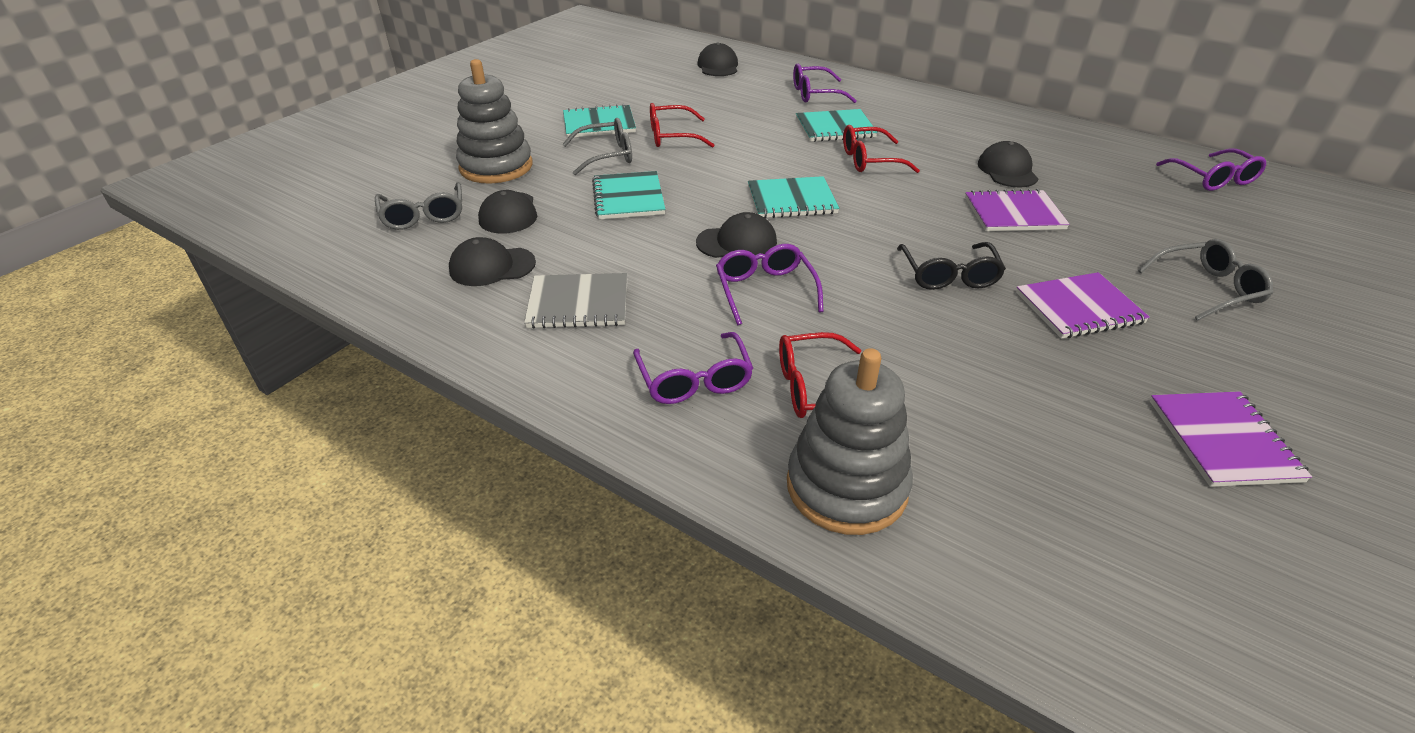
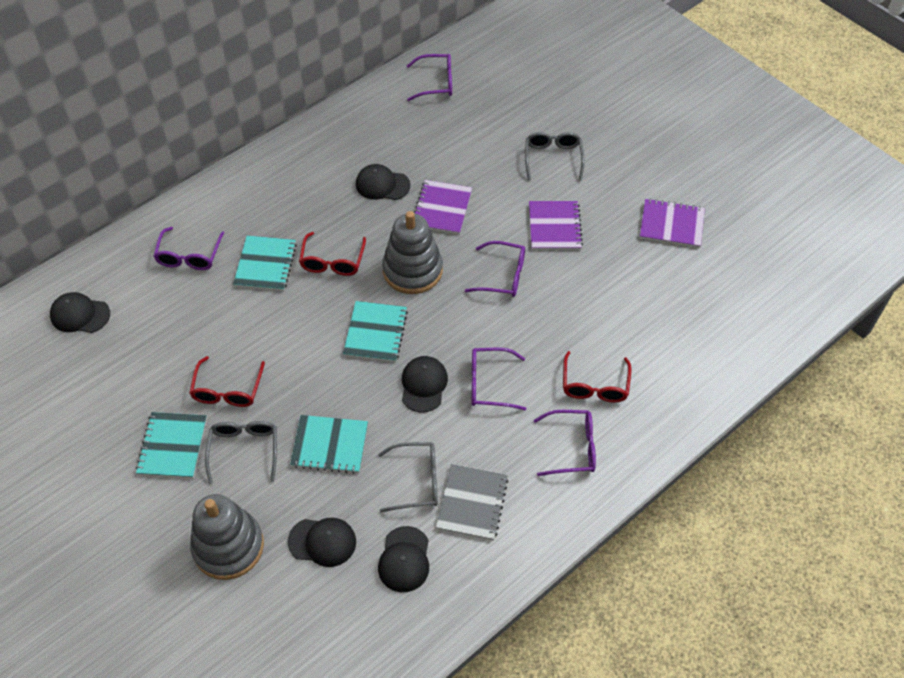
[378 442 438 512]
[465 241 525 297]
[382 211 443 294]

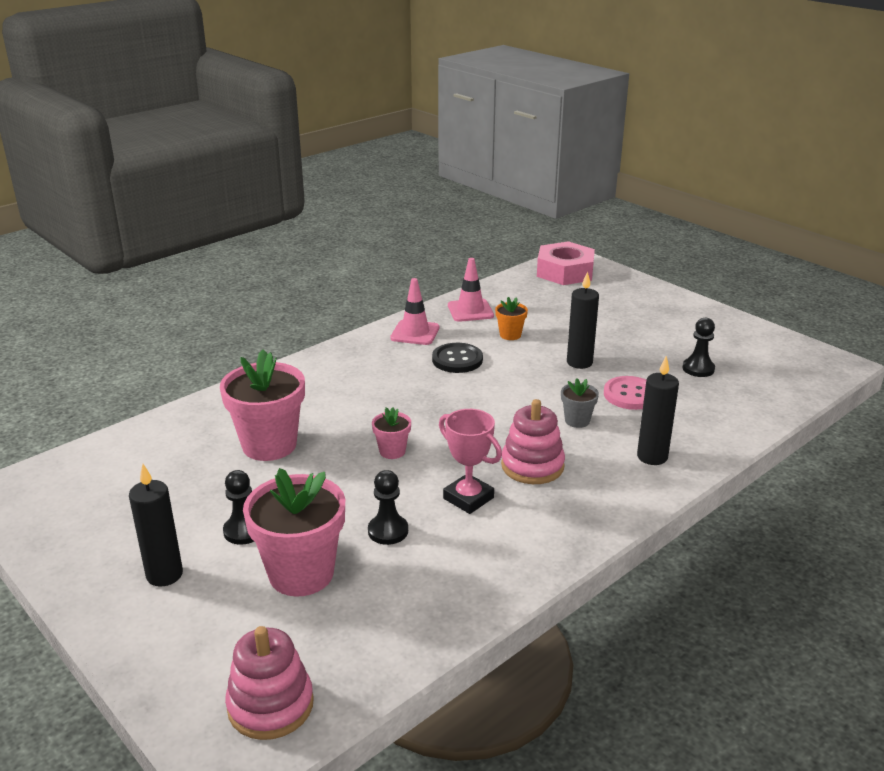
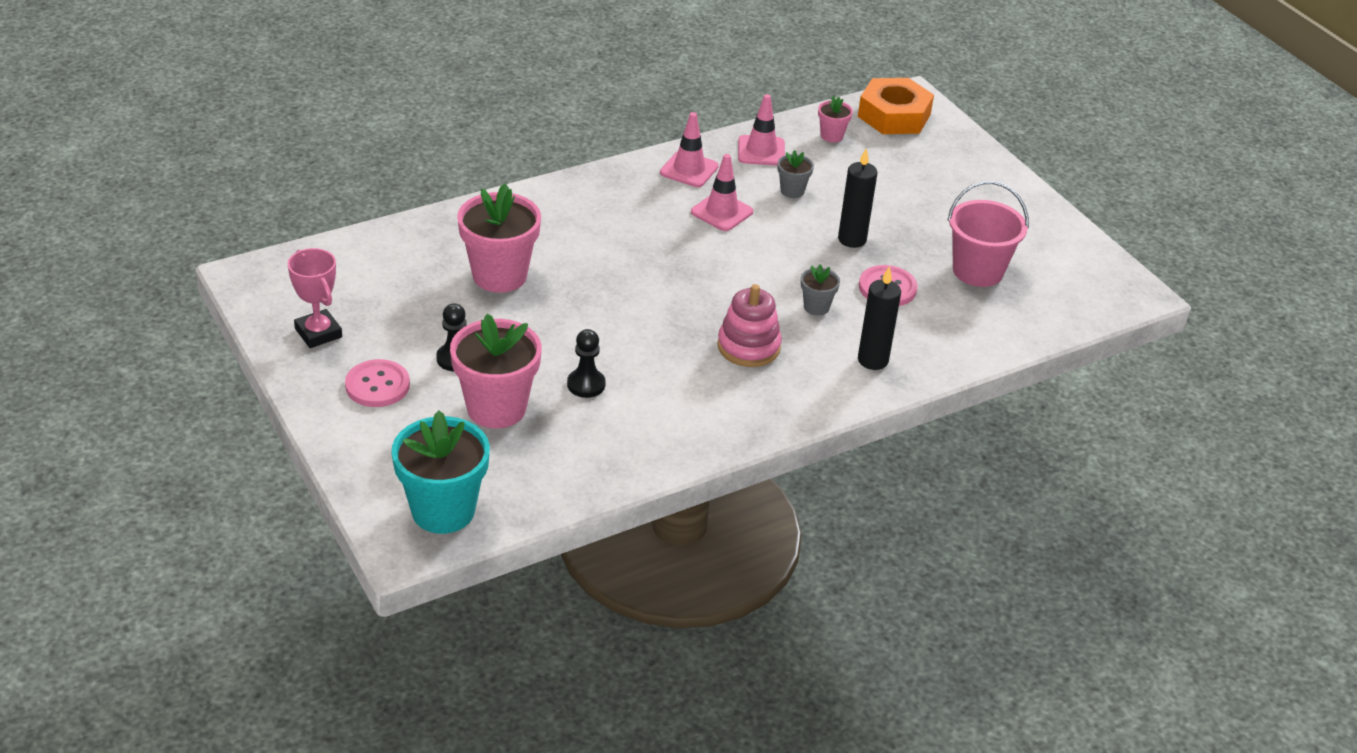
[858 78 934 134]
[778 150 814 198]
[947 181 1029 287]
[691 154 753 231]
[818 96 853 143]
[287 248 342 348]
[345 359 410 407]
[392 411 490 534]

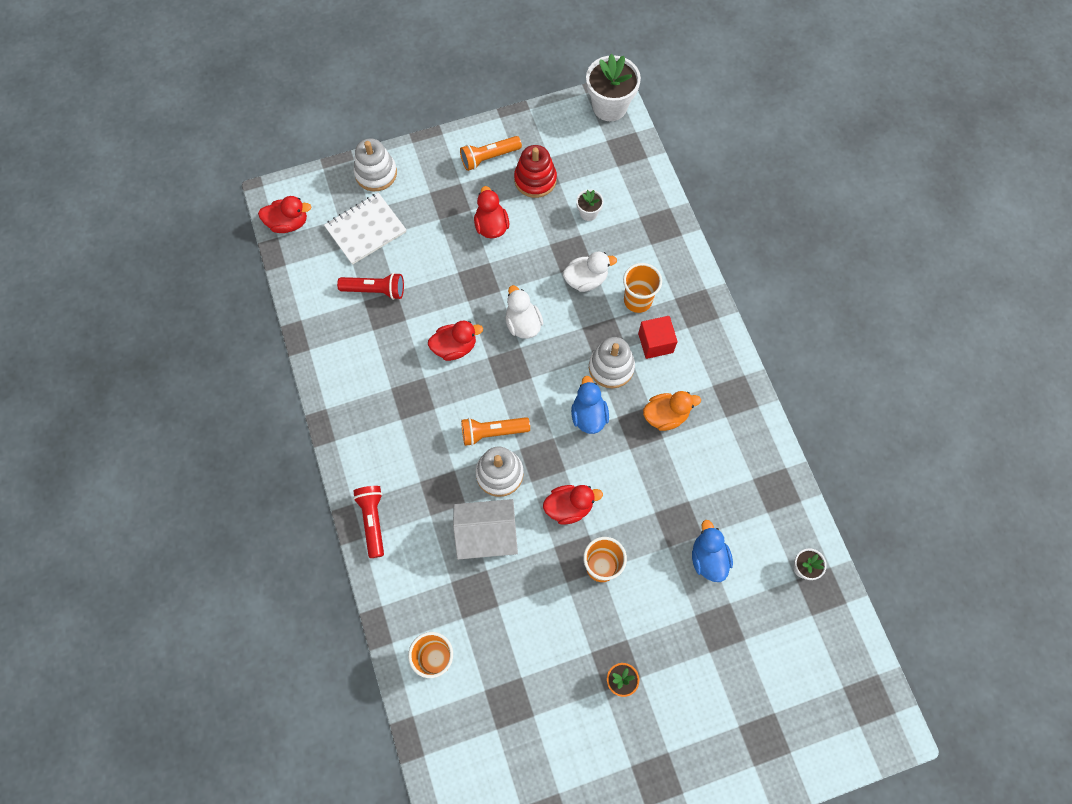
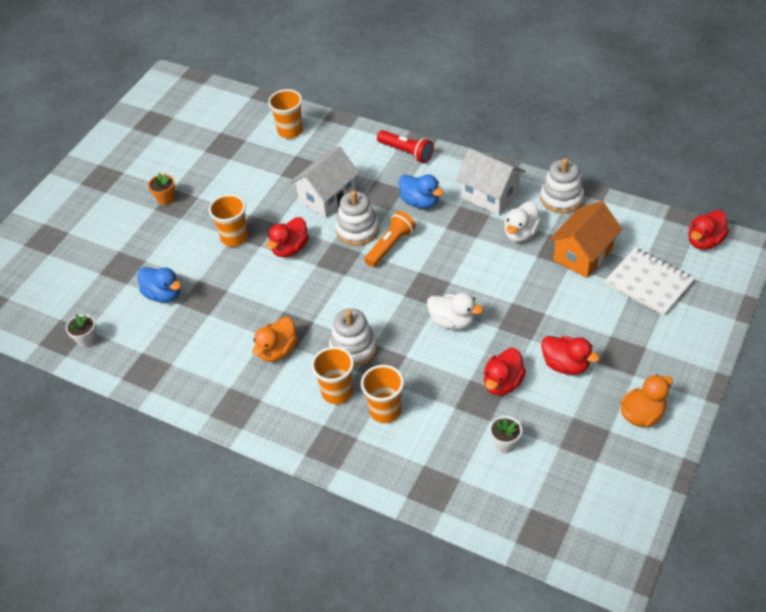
[586 54 641 121] (first image)
[620 375 673 427]
[540 158 584 213]
[514 145 557 198] (first image)
[605 248 695 316]
[504 201 542 242]
[549 201 622 278]
[311 346 354 404]
[484 348 526 396]
[399 174 444 209]
[456 148 525 215]

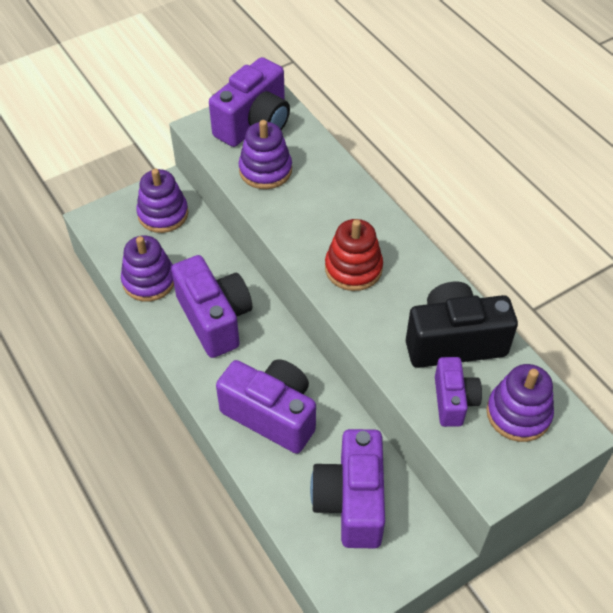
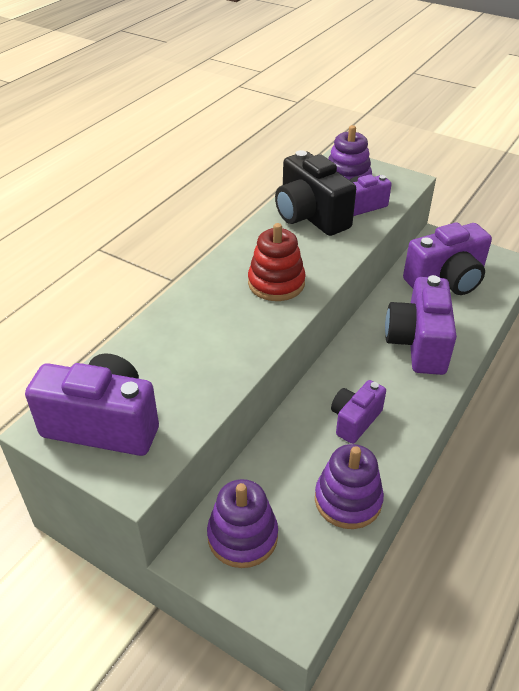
[239 120 292 189] (first image)
[331 380 386 444]

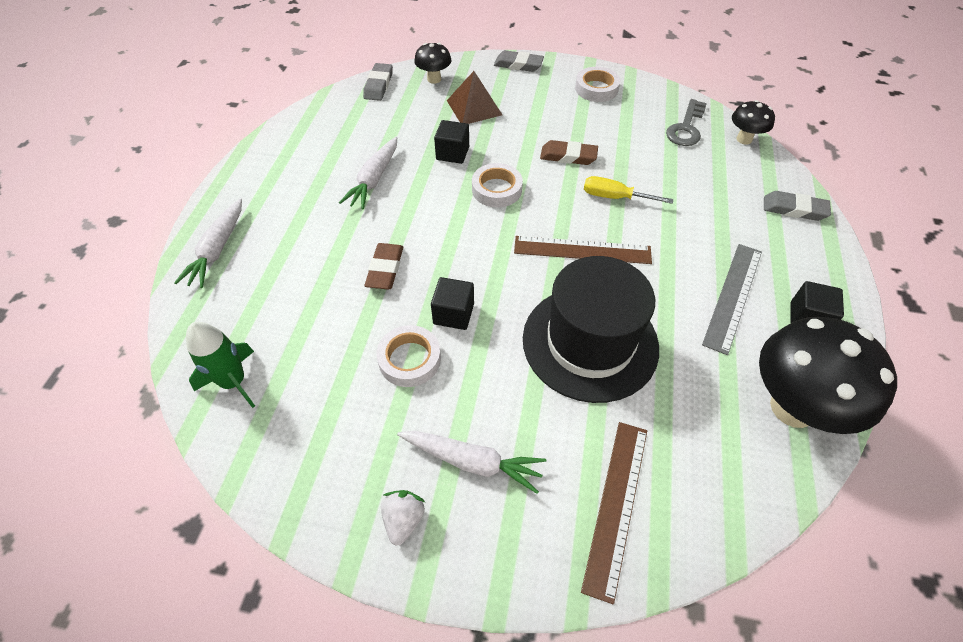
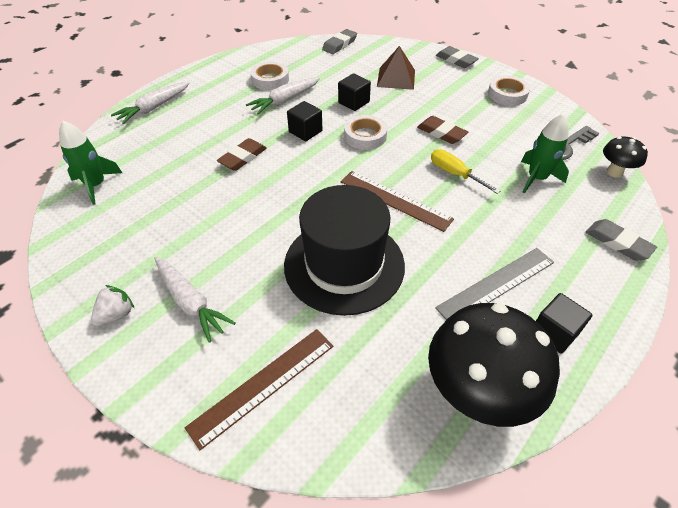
[414 43 451 84] (first image)
[287 101 323 141]
[251 61 289 90]
[521 114 569 194]

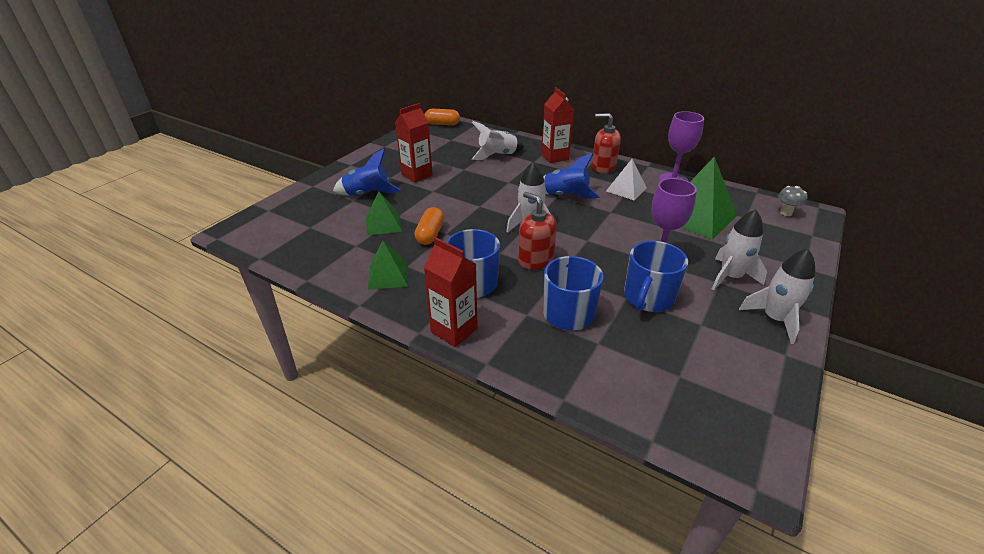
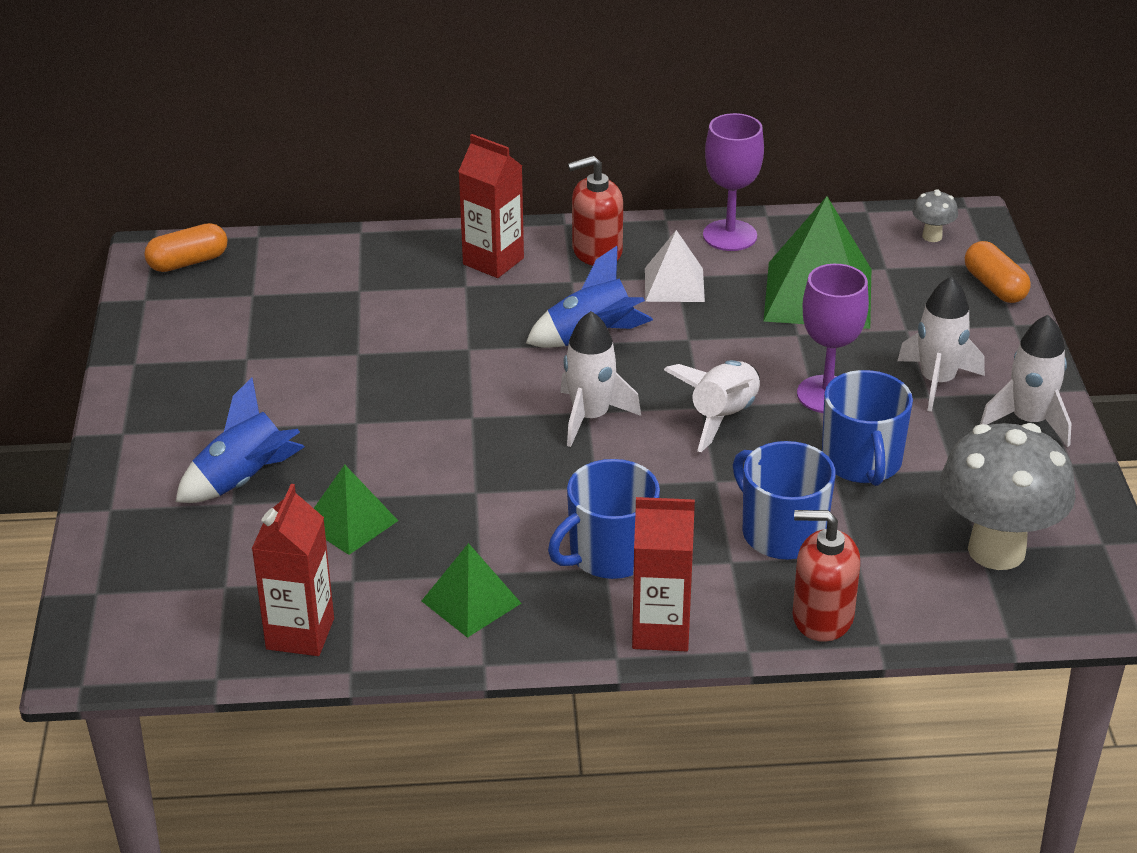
[252 484 334 656]
[664 360 760 452]
[793 510 860 642]
[965 241 1031 303]
[940 423 1076 570]

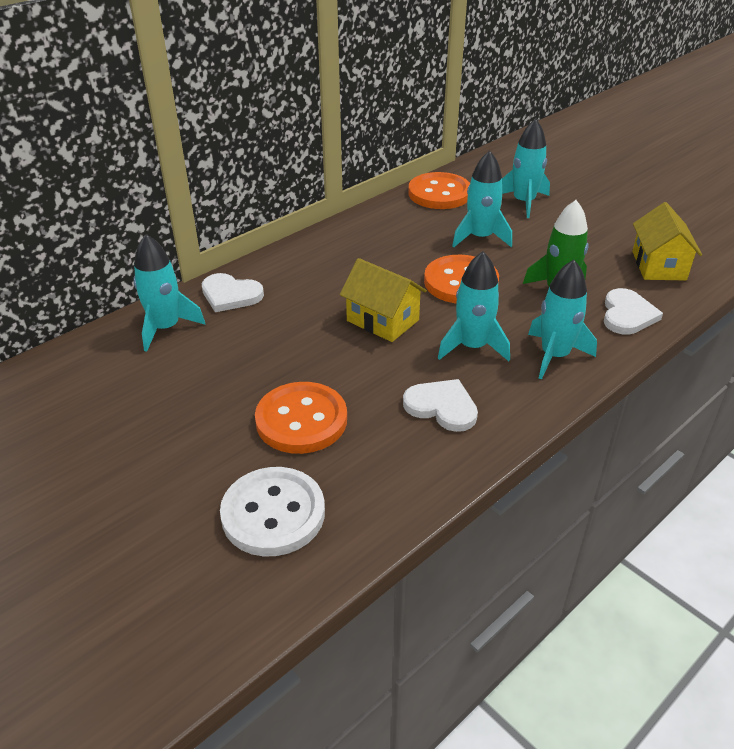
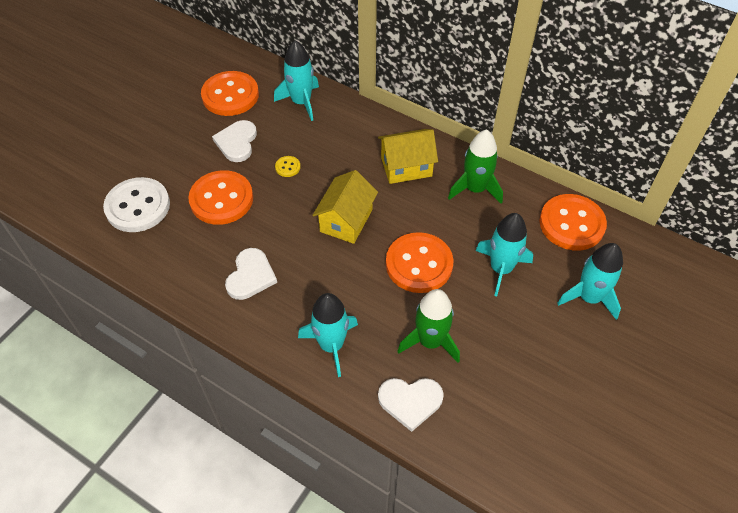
[378 129 438 184]
[438 251 510 361] (first image)
[212 120 257 162]
[201 71 259 116]
[448 129 503 204]
[275 156 301 177]

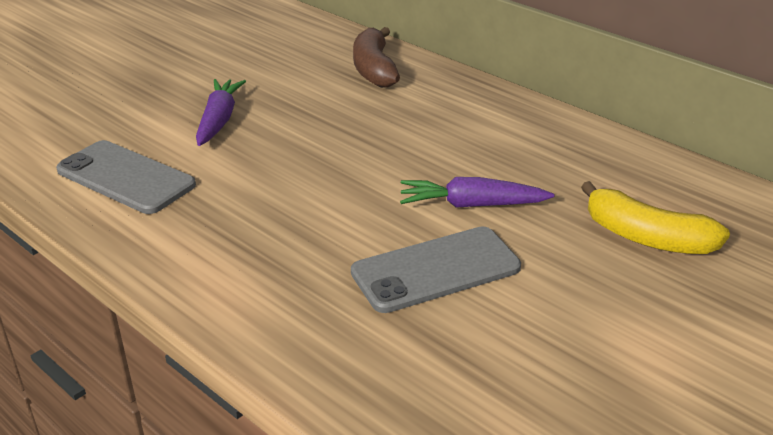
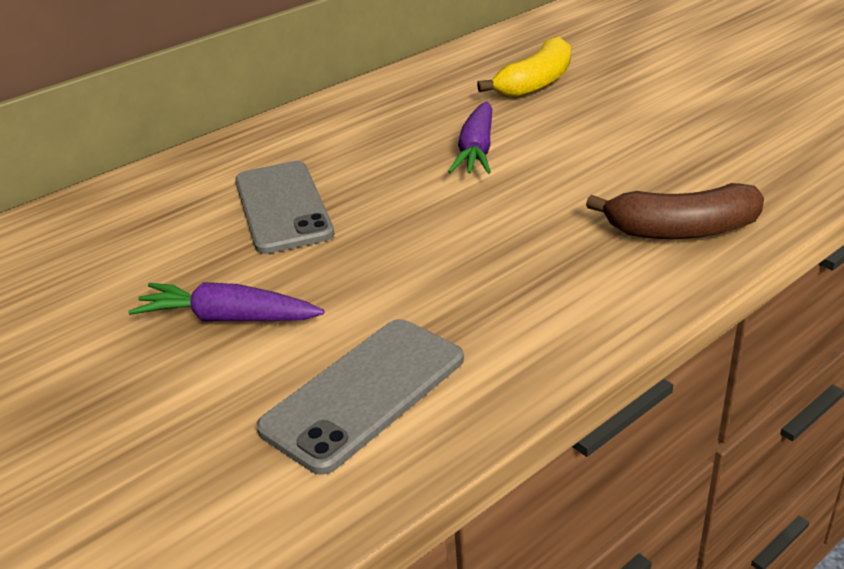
[586 183 764 239]
[235 161 334 254]

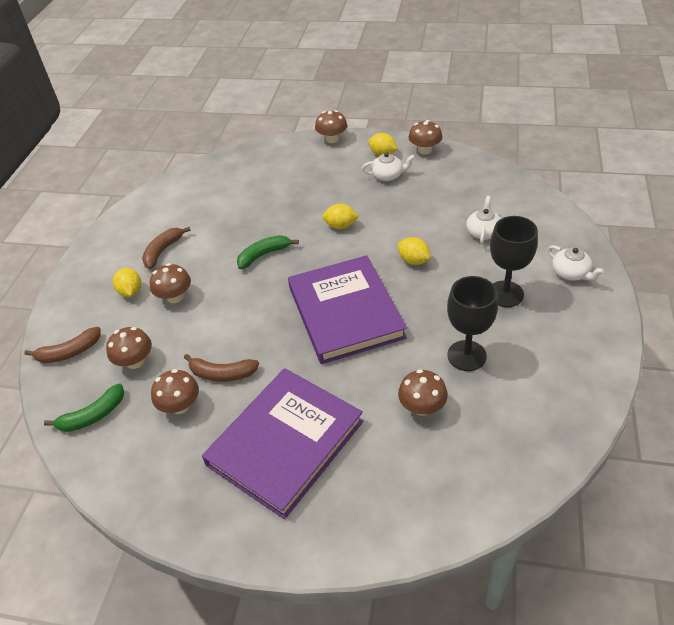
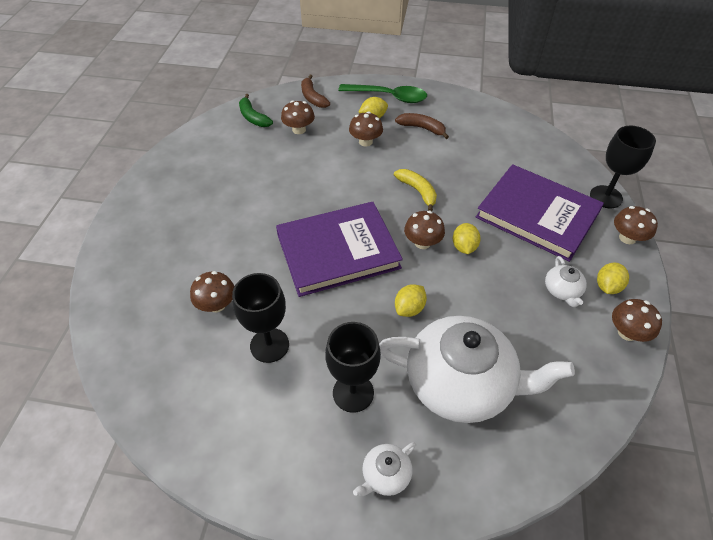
[379 316 575 423]
[394 169 437 211]
[184 354 259 382] (first image)
[476 164 604 262]
[404 211 445 249]
[338 84 427 103]
[590 126 656 208]

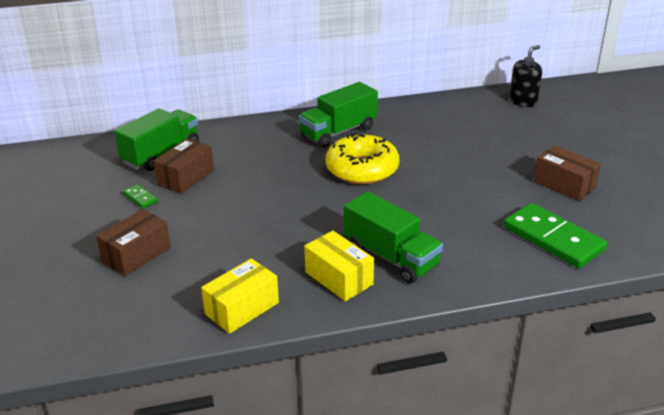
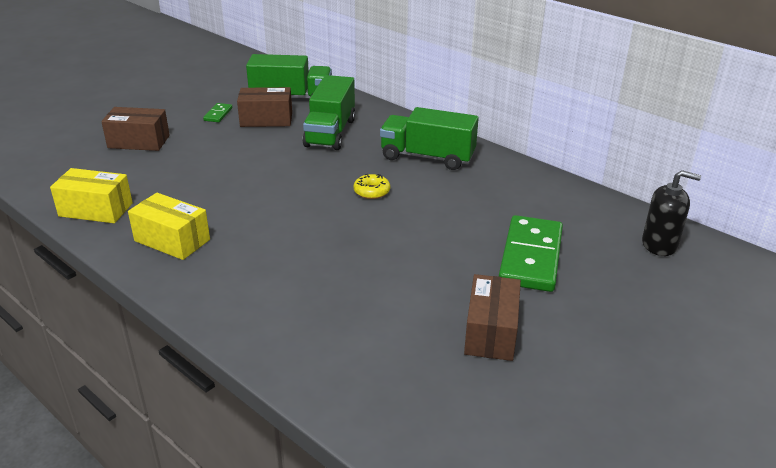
[354 174 390 199]
[303 75 356 150]
[499 215 563 292]
[128 193 210 260]

